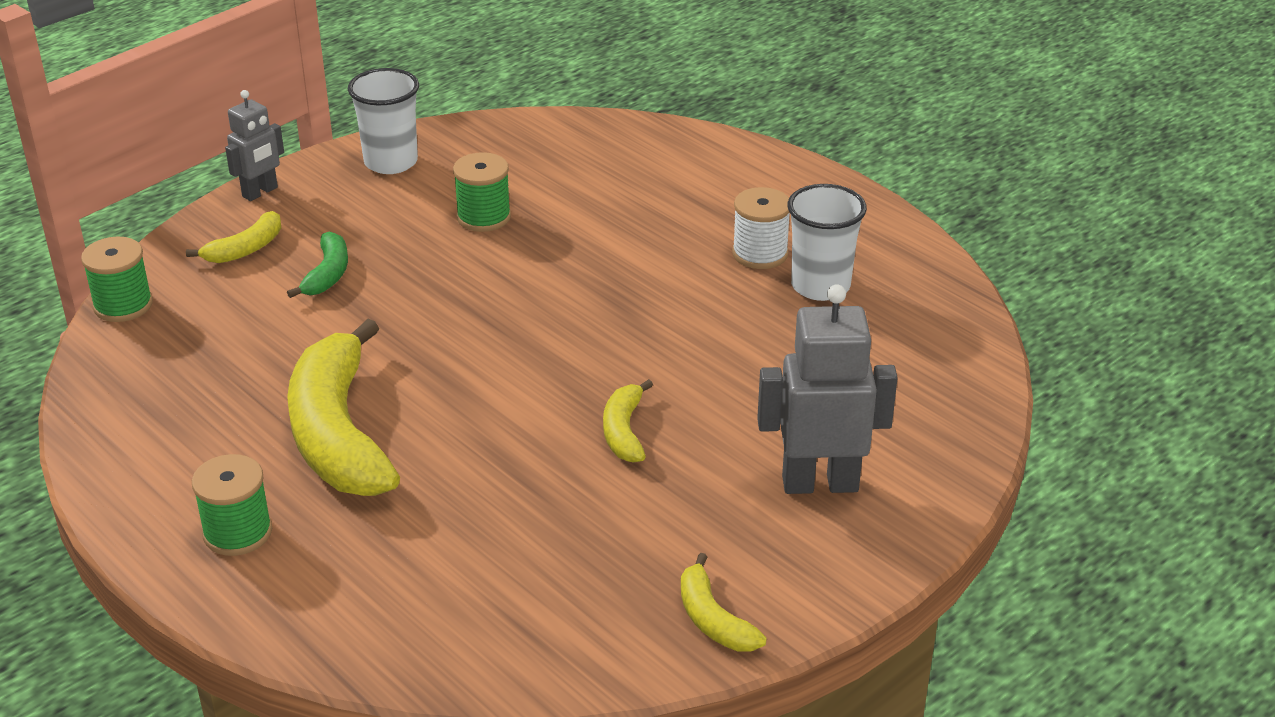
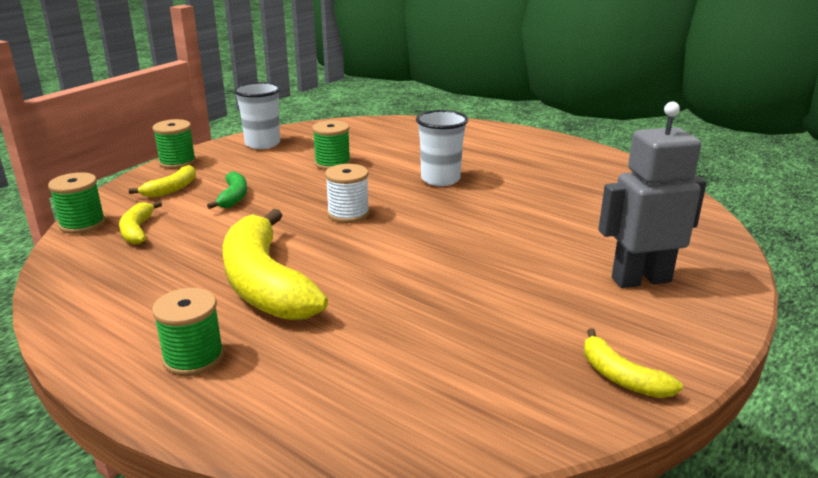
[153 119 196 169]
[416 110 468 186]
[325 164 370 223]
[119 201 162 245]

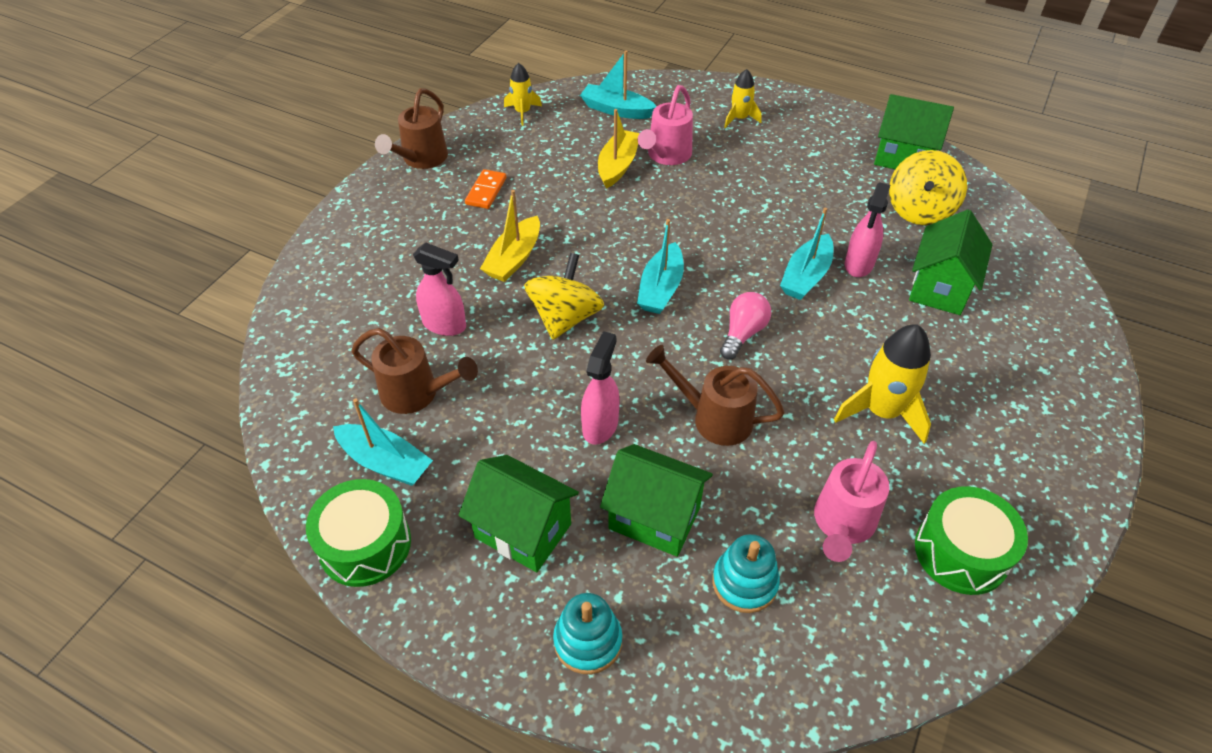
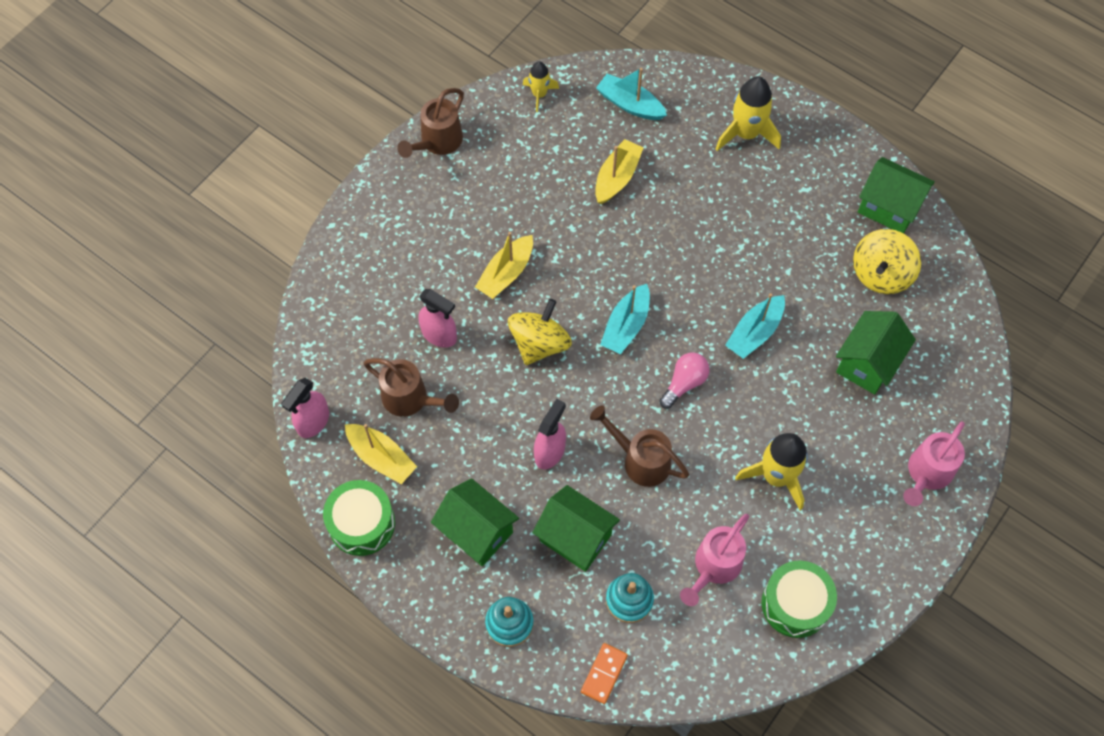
[716 76 781 151]
[903 422 965 506]
[581 643 628 704]
[281 378 329 438]
[345 424 417 484]

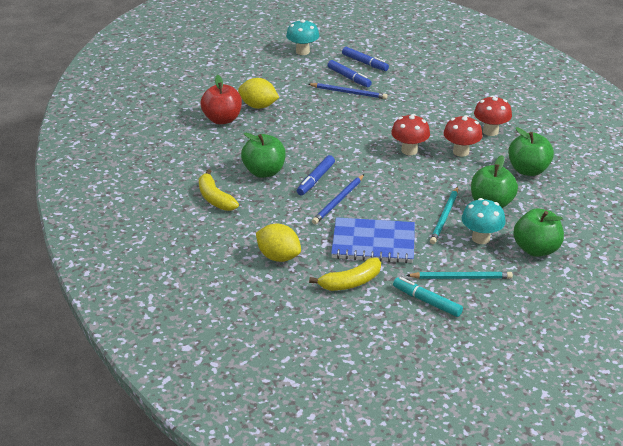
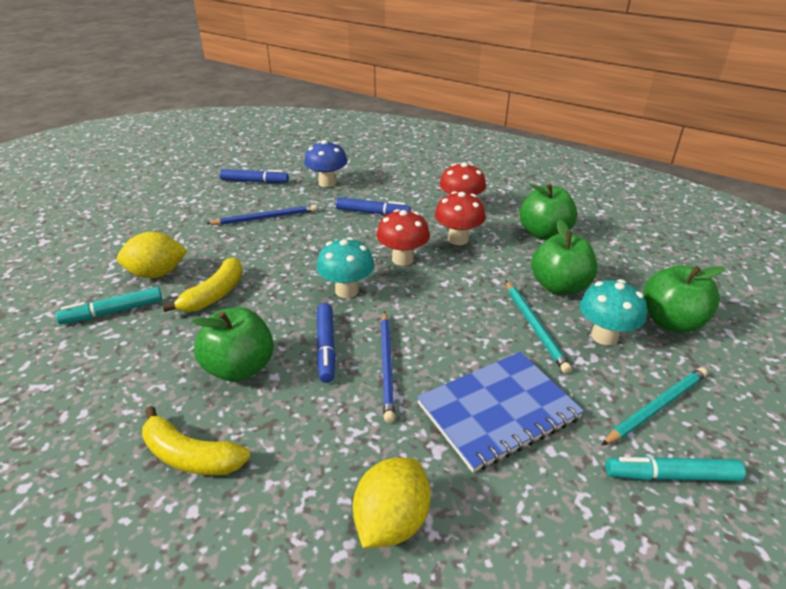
[317 237 374 298]
[336 197 411 215]
[56 287 162 324]
[353 458 431 548]
[163 257 243 312]
[304 140 347 187]

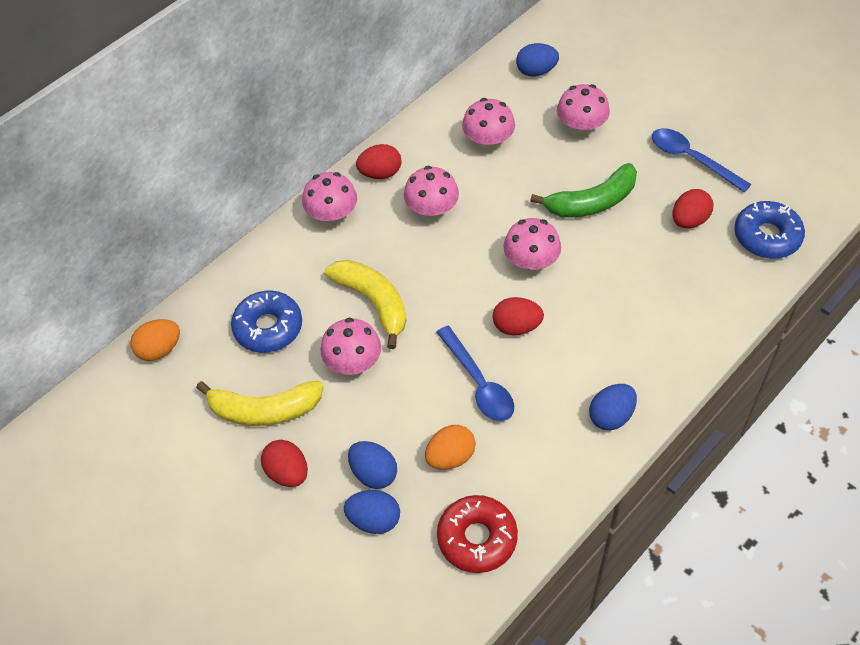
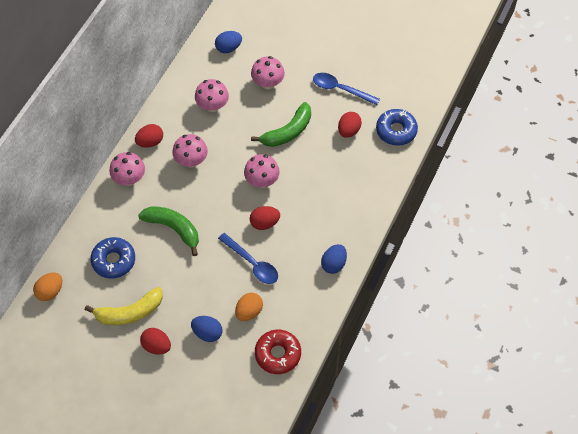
[138 206 199 256]
[320 317 381 376] (first image)
[344 490 400 534] (first image)

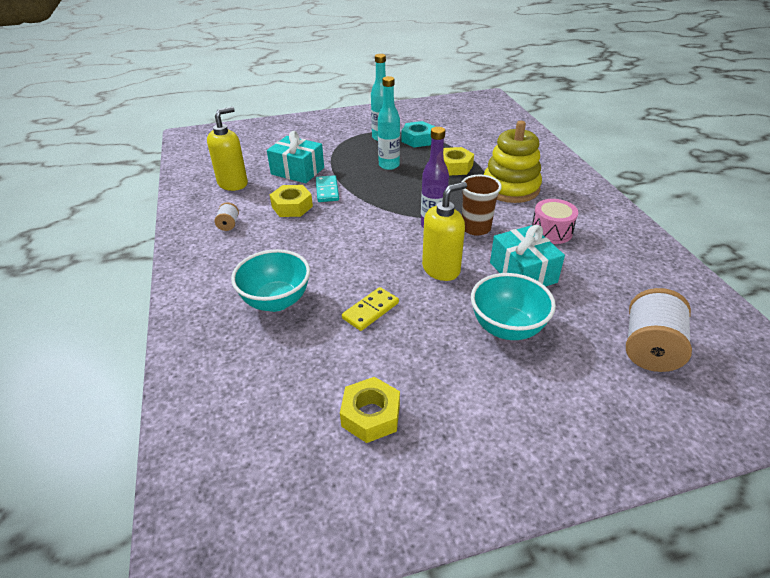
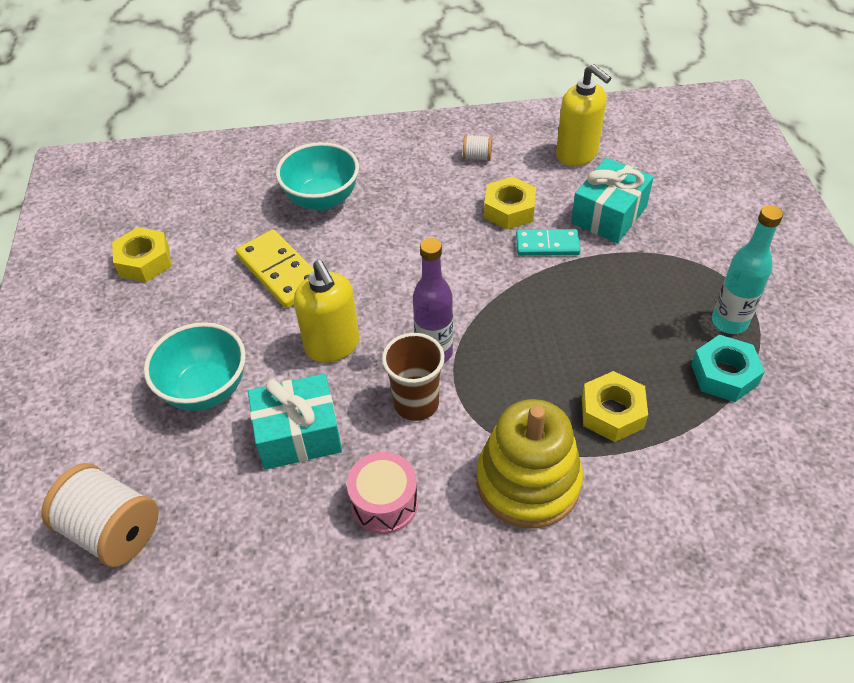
[378 76 400 170] (first image)
[236 229 314 309]

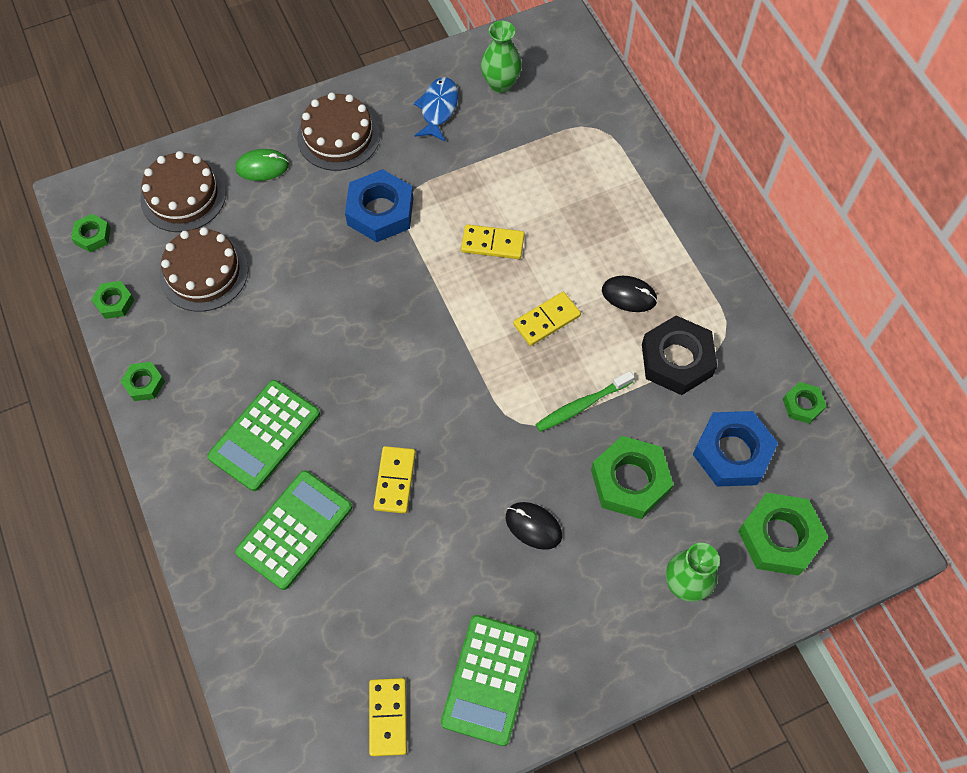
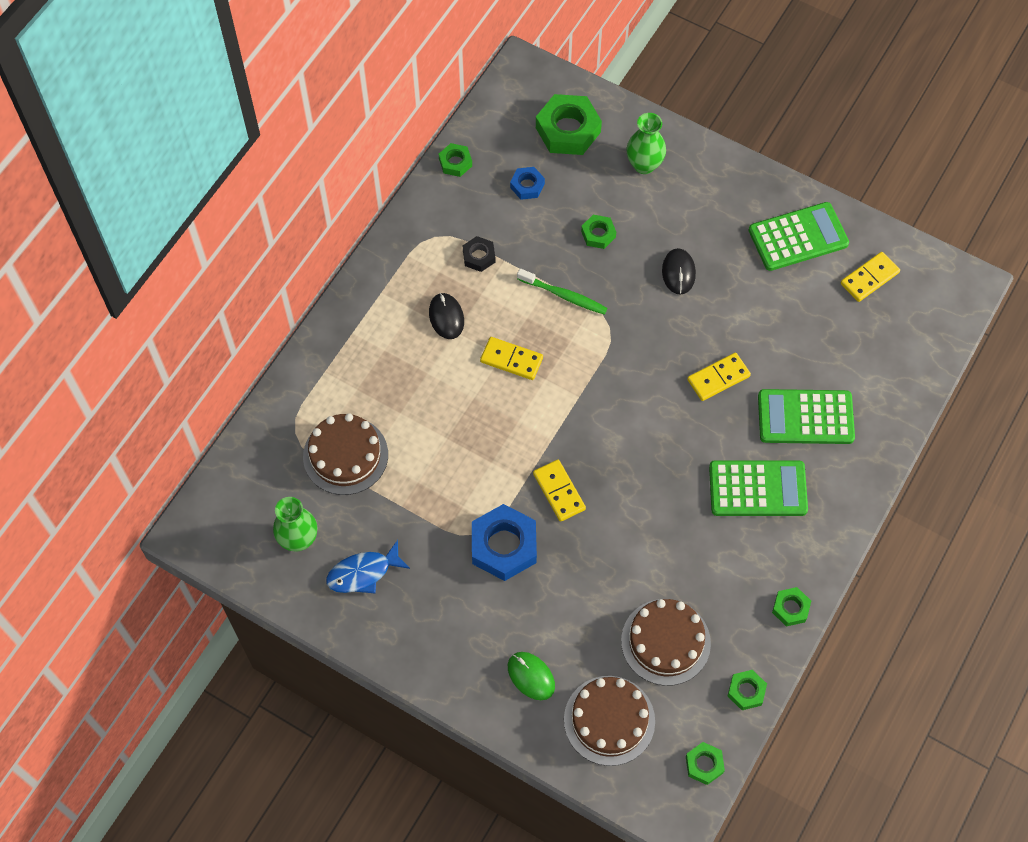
[303 413 388 495]
[533 460 586 522]
[463 236 496 272]
[510 167 545 200]
[581 215 616 249]

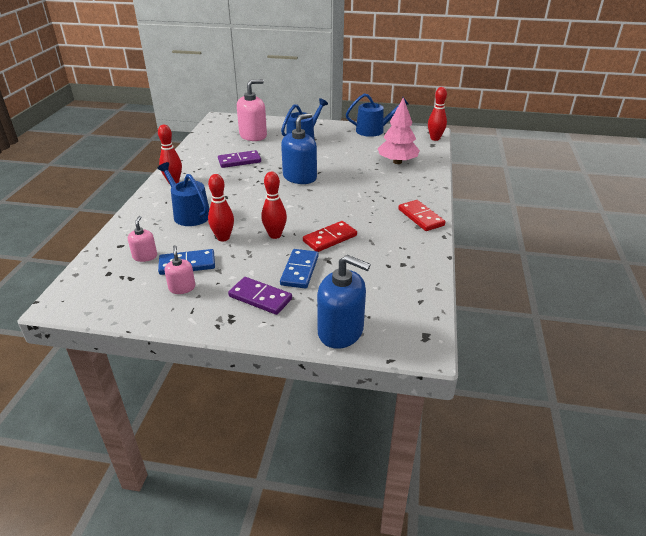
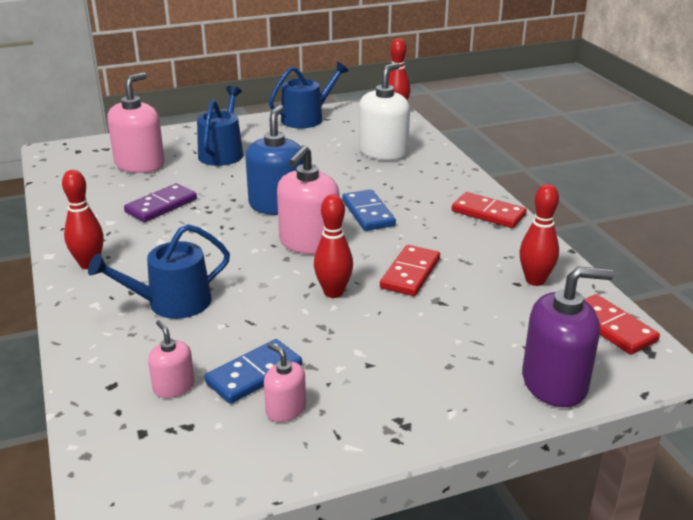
[359 62 410 160]
[88 224 230 319]
[519 184 559 286]
[342 189 396 231]
[522 266 614 407]
[228 277 292 315] (first image)
[277 145 339 255]
[584 294 660 355]

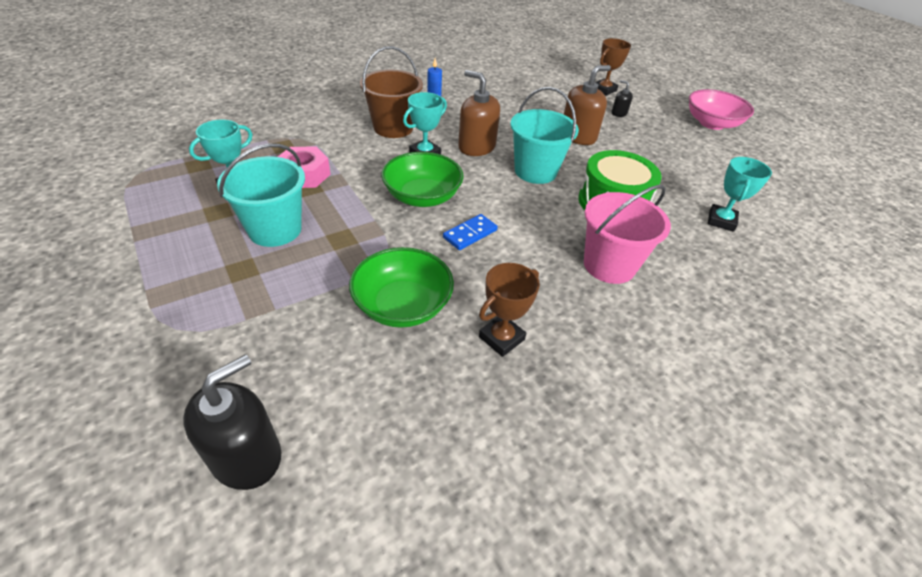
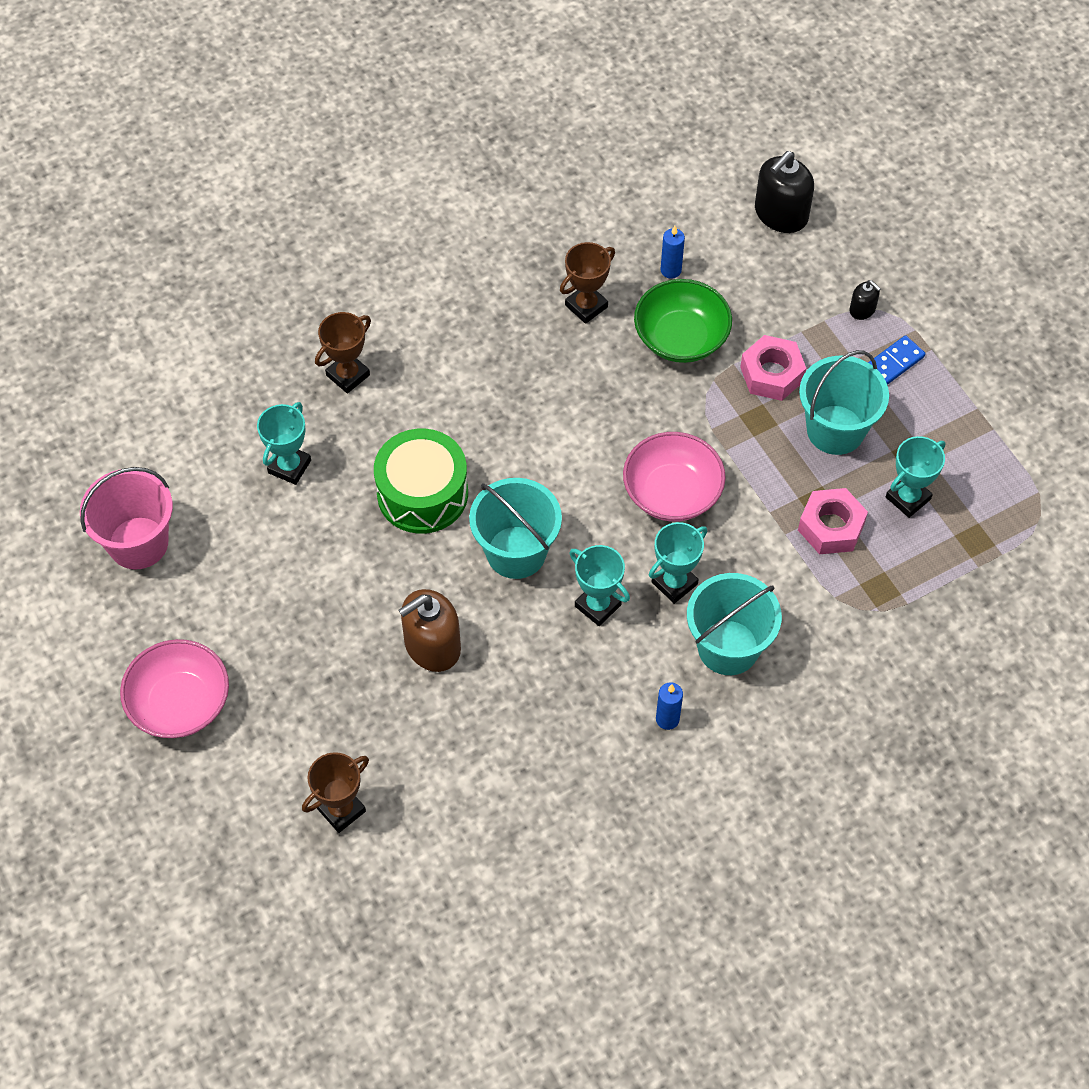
[687 573 782 675]
[569 545 630 626]
[849 280 881 320]
[623 432 726 522]
[80 467 173 570]
[868 335 925 385]
[661 226 685 279]
[315 312 371 394]
[740 335 806 401]

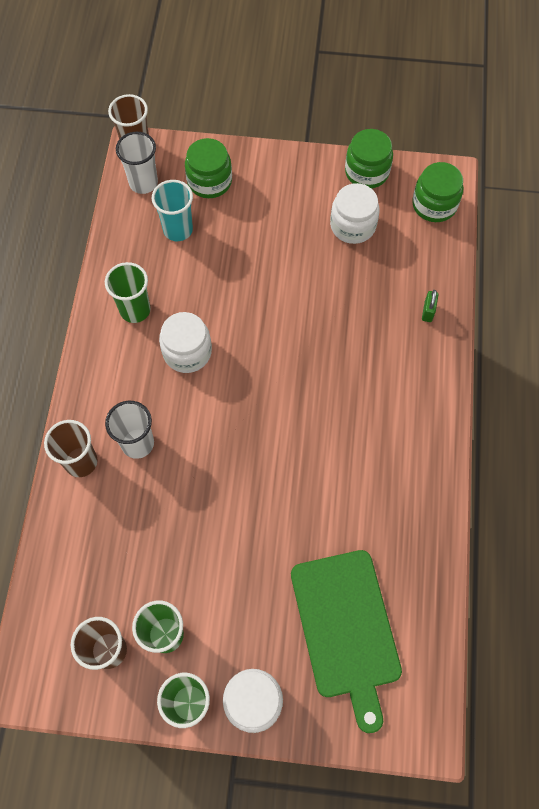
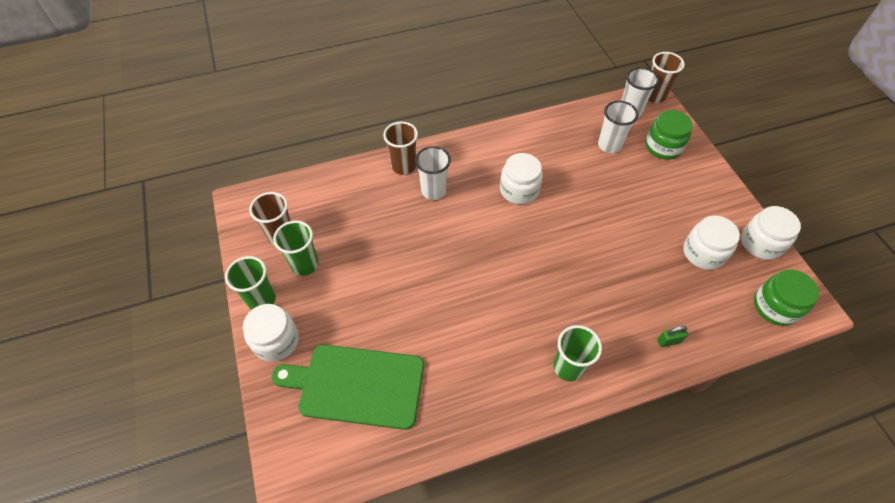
[741 206 801 260]
[598 101 638 153]
[553 325 602 382]
[271 344 424 430]

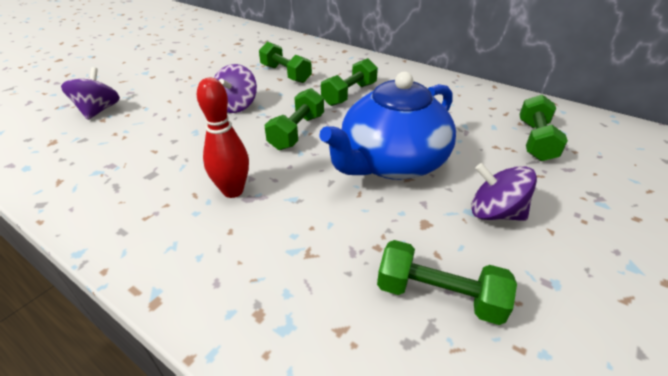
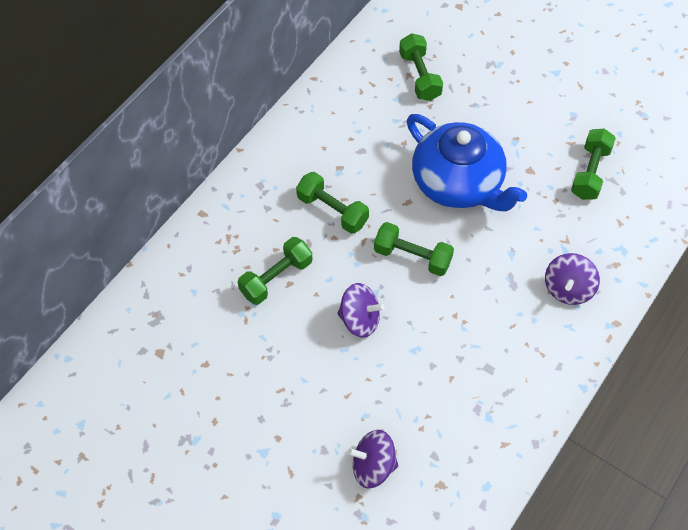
[197 78 249 198] (first image)
[399 33 443 101]
[545 253 600 305]

